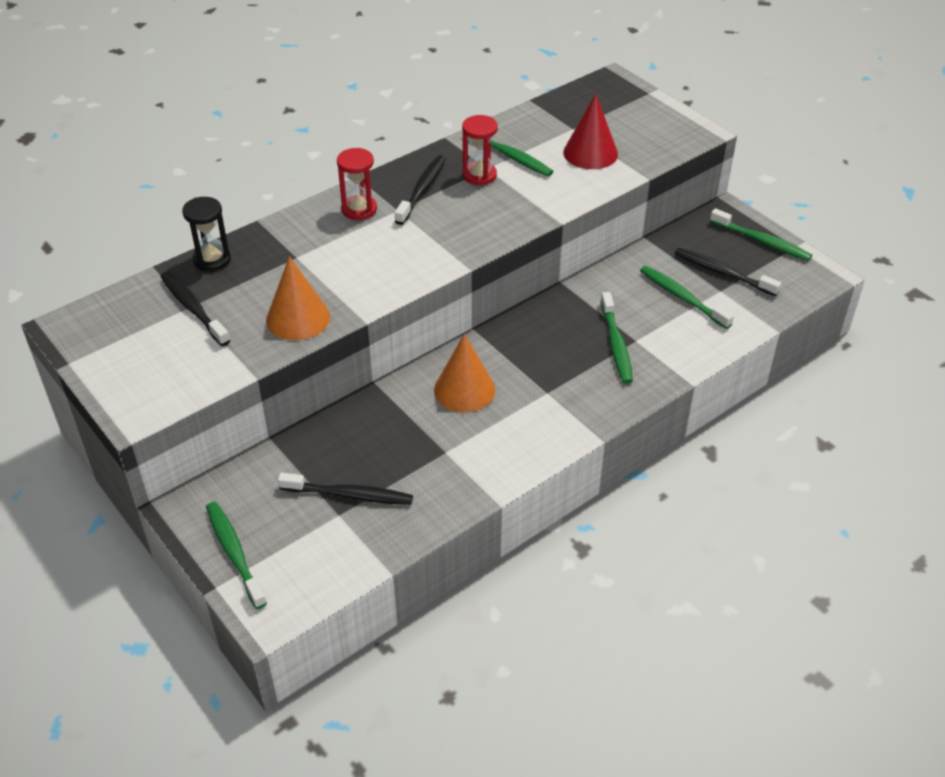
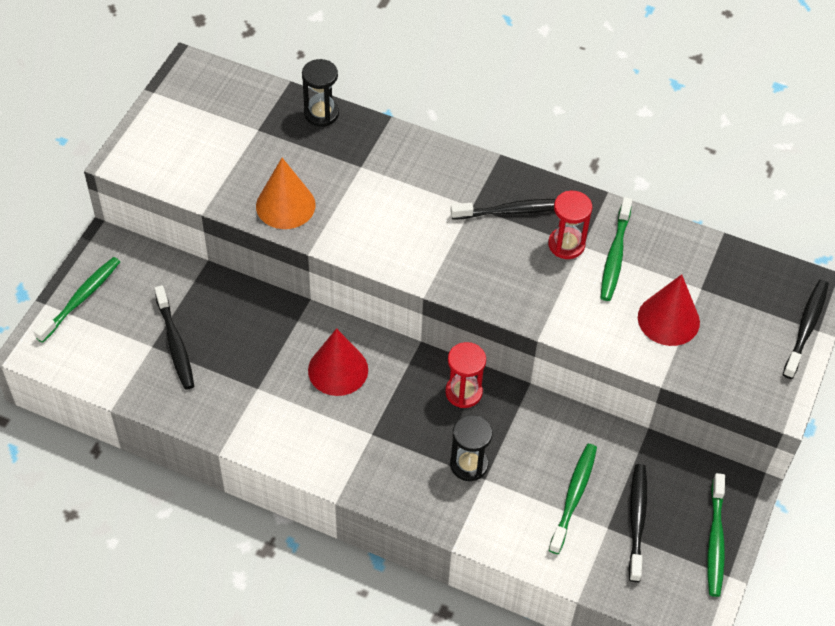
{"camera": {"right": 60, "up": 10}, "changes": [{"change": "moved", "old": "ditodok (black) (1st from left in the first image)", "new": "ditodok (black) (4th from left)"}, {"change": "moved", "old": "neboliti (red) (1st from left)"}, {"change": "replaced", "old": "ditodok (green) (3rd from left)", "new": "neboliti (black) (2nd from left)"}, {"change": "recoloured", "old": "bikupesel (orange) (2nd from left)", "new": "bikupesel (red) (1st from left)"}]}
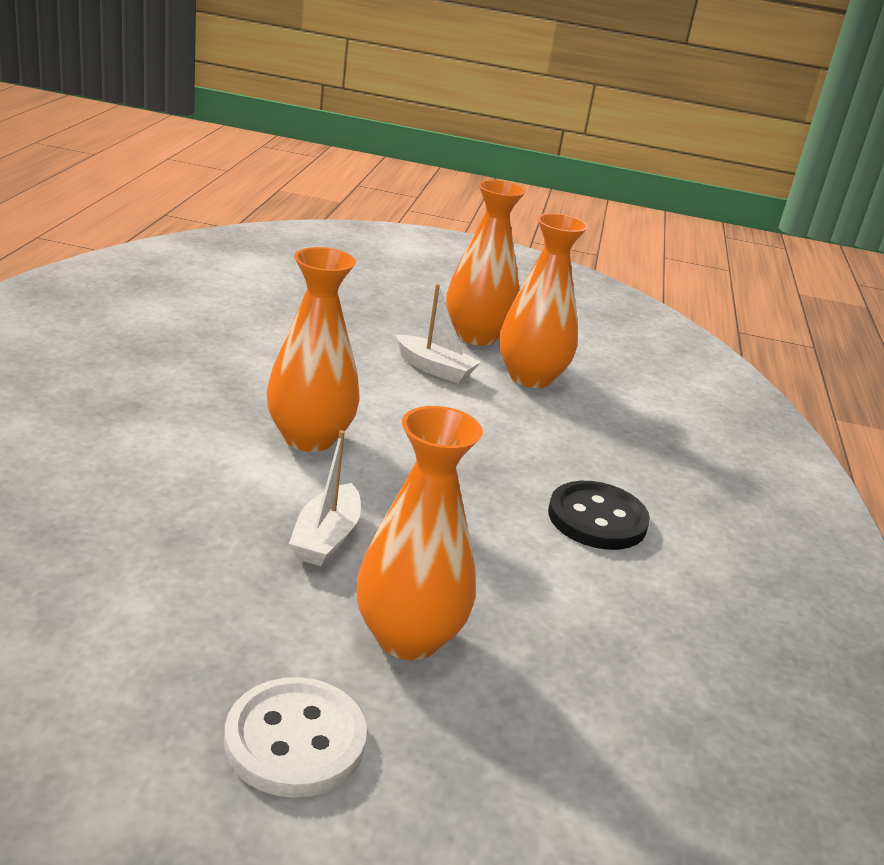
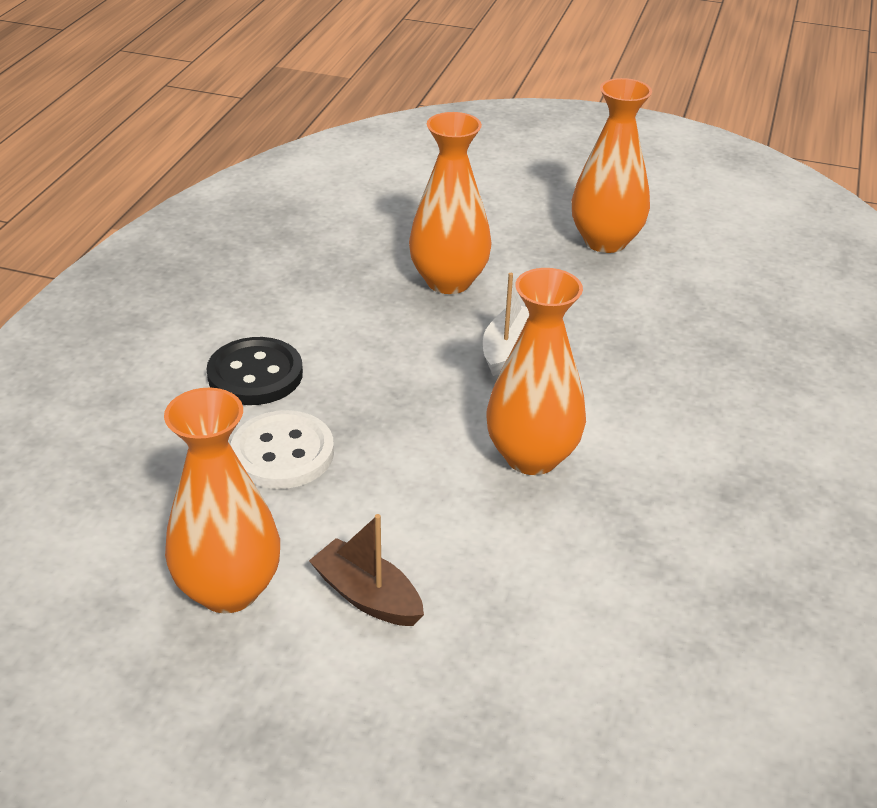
{"camera": {"right": -170, "up": 10}, "changes": [{"change": "moved", "old": "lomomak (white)"}, {"change": "moved", "old": "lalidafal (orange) (3rd from left in the first image)", "new": "lalidafal (orange) (4th from left)"}, {"change": "recoloured", "old": "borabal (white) (2nd from left)", "new": "borabal (brown)"}]}
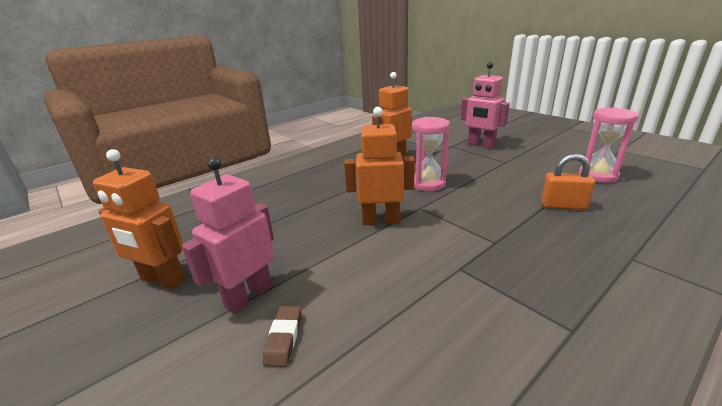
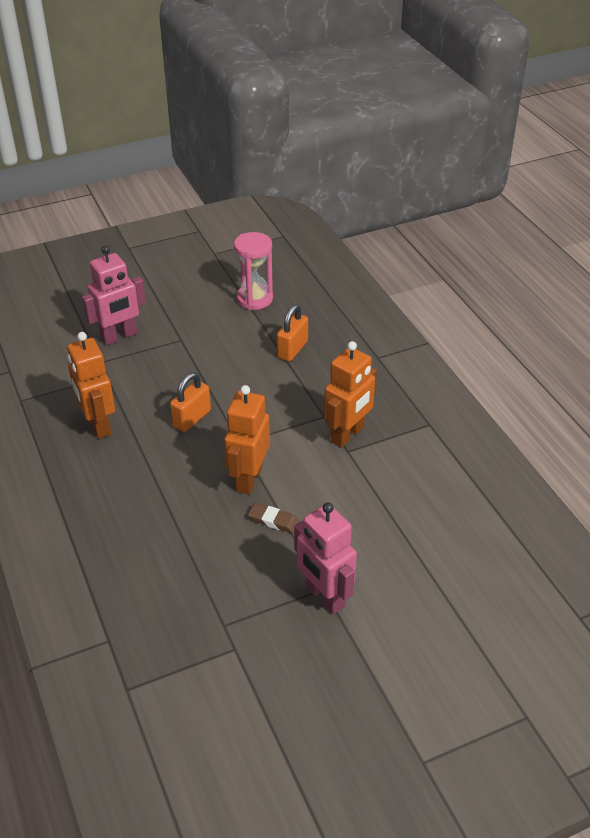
{"camera": {"right": -75, "up": 15}, "changes": [{"change": "moved", "old": "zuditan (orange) (1st from left in the first image)", "new": "zuditan (orange) (3rd from left)"}, {"change": "moved", "old": "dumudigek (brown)"}, {"change": "replaced", "old": "neboliti (pink) (1st from left)", "new": "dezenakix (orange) (1st from left)"}]}
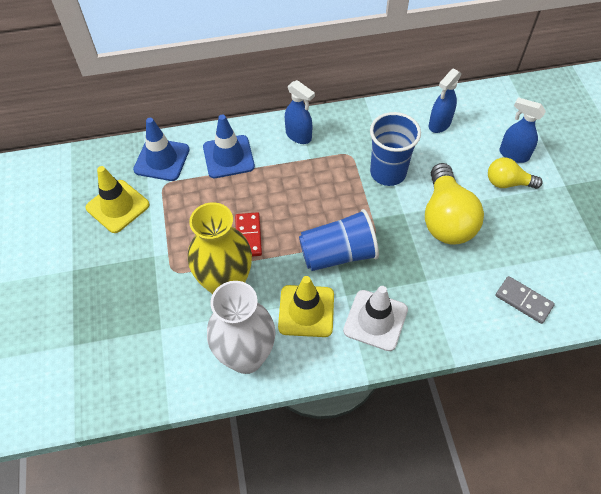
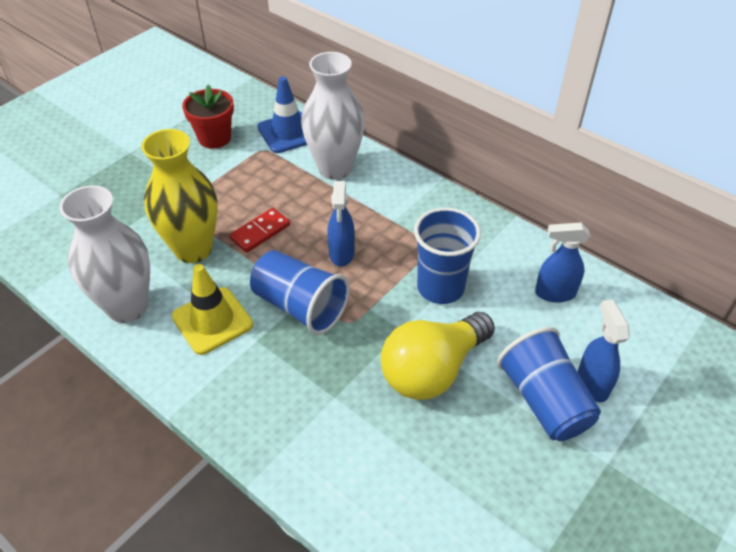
{"camera": {"right": 50, "up": -10}, "changes": [{"change": "removed", "old": "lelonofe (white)"}, {"change": "removed", "old": "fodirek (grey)"}, {"change": "moved", "old": "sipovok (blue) (1st from left)"}, {"change": "replaced", "old": "lelonofe (yellow) (1st from left)", "new": "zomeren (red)"}, {"change": "replaced", "old": "lelonofe (blue) (2nd from left)", "new": "lalidafal (white) (2nd from left)"}, {"change": "replaced", "old": "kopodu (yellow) (2nd from left)", "new": "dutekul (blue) (3rd from left)"}]}
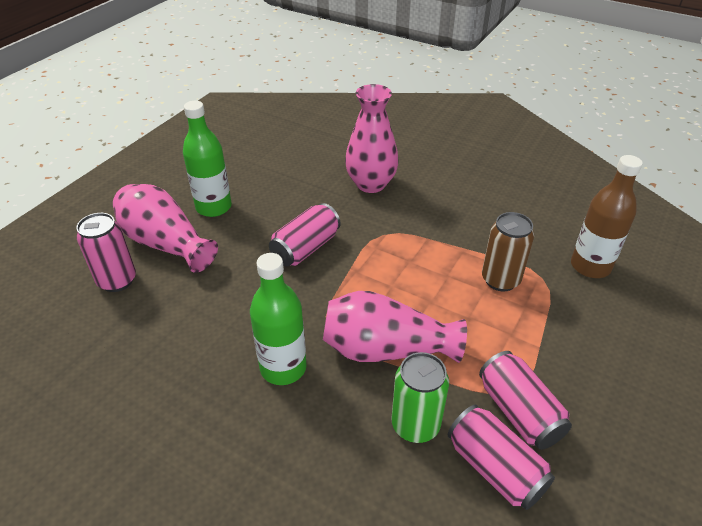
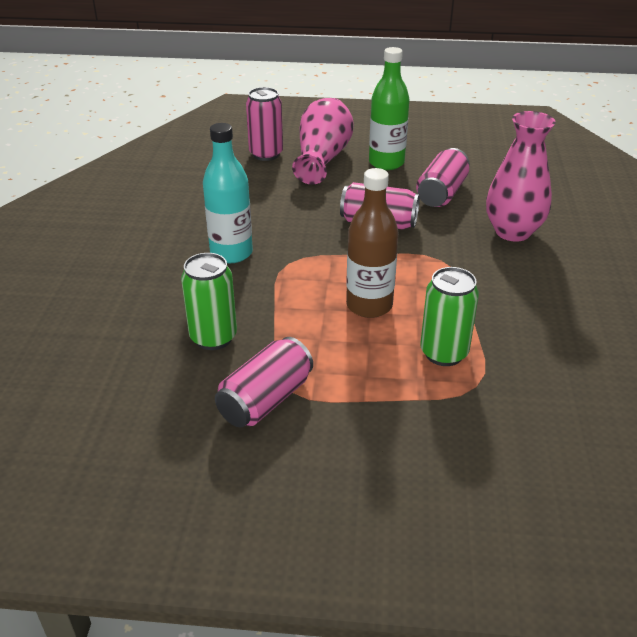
{"camera": {"right": 65, "up": -5}, "changes": [{"change": "removed", "old": "lalidafal (pink) (3rd from left)"}, {"change": "moved", "old": "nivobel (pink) (3rd from left in the first image)", "new": "nivobel (pink) (4th from left)"}, {"change": "moved", "old": "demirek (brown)"}, {"change": "recoloured", "old": "demirek (green) (2nd from left)", "new": "demirek (turquoise)"}, {"change": "recoloured", "old": "nivobel (brown)", "new": "nivobel (green) (2nd from left)"}]}
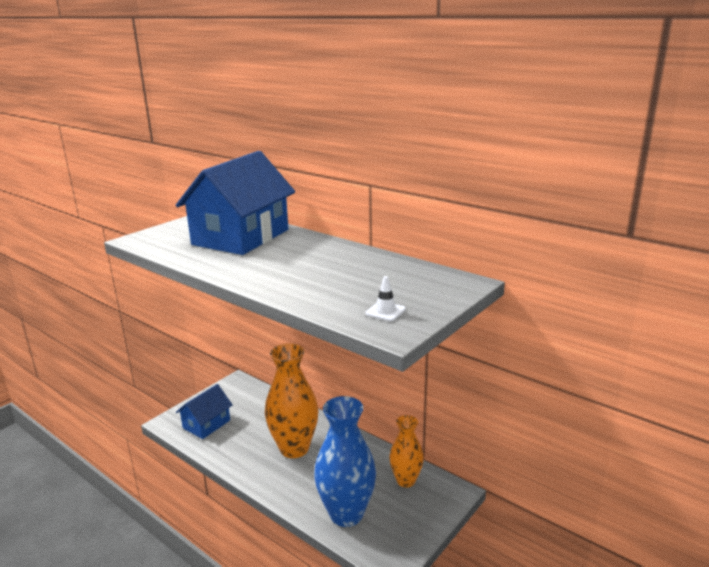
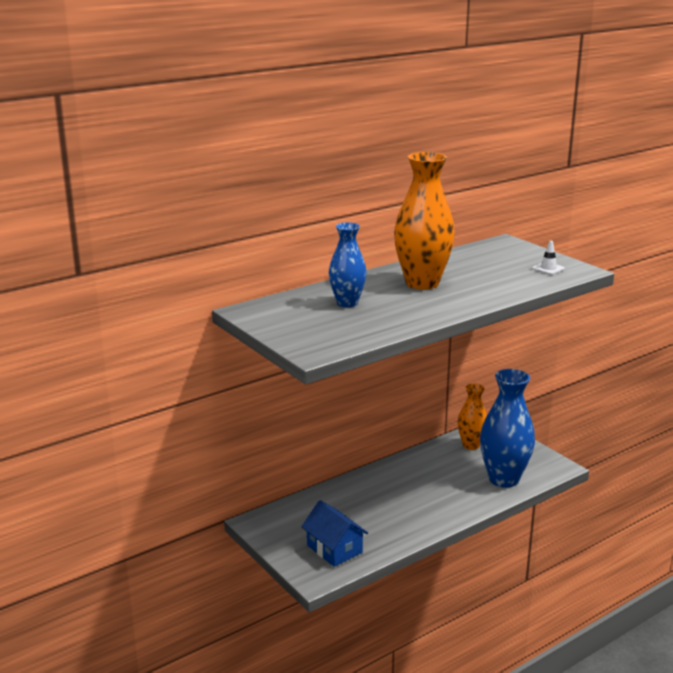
{"camera": {"right": -75, "up": 0}, "changes": [{"change": "moved", "old": "lalidafal (orange) (1st from left)"}, {"change": "replaced", "old": "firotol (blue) (2nd from left)", "new": "lalidafal (blue) (1st from left)"}]}
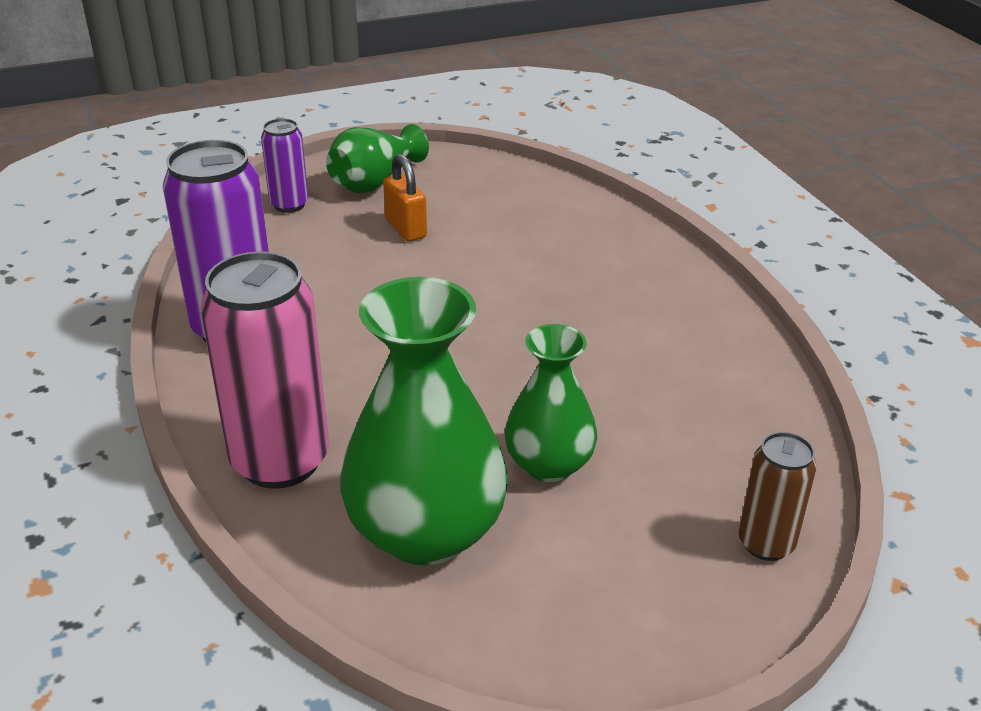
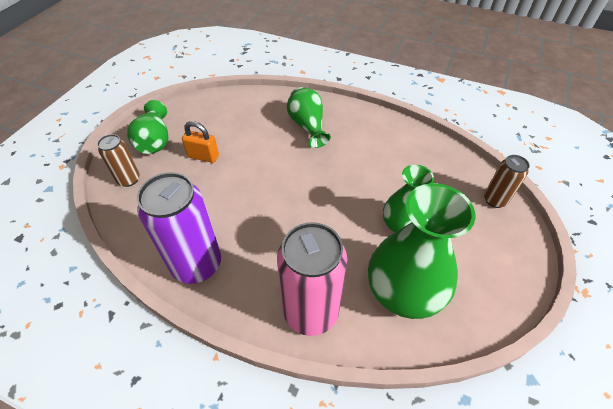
{"camera": {"right": -45, "up": 15}, "changes": [{"change": "added", "new": "lalidafal (green) (2nd from left)"}, {"change": "recoloured", "old": "nivobel (purple) (2nd from left)", "new": "nivobel (brown) (1st from left)"}]}
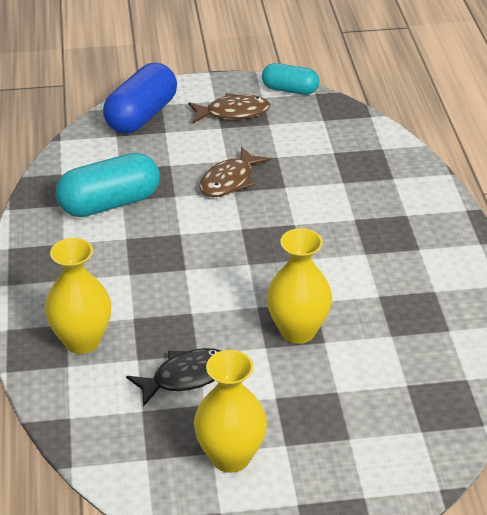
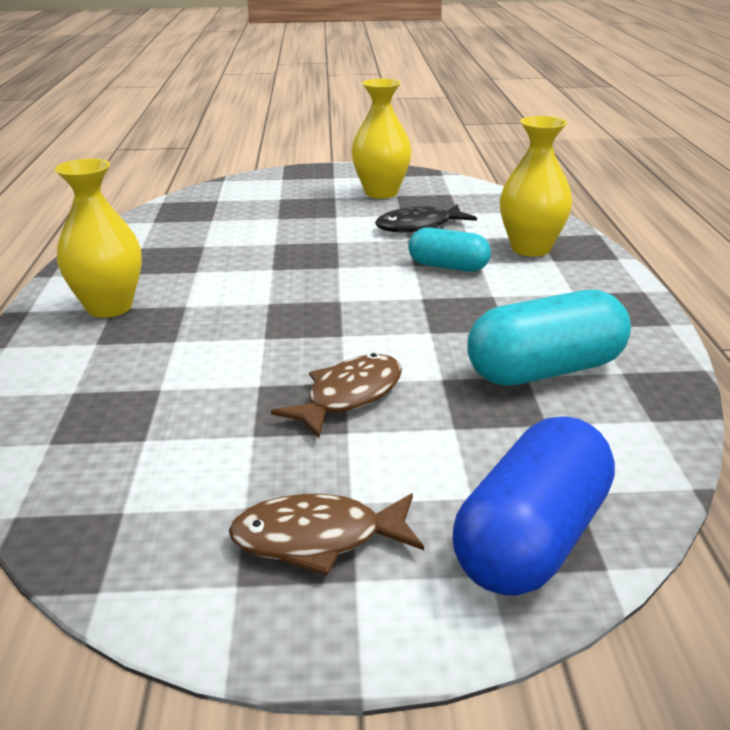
{"camera": {"right": -175, "up": -10}, "changes": [{"change": "moved", "old": "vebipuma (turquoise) (2nd from left in the first image)", "new": "vebipuma (turquoise) (1st from left)"}, {"change": "moved", "old": "lalidafal (yellow) (3rd from left in the first image)", "new": "lalidafal (yellow) (1st from left)"}]}
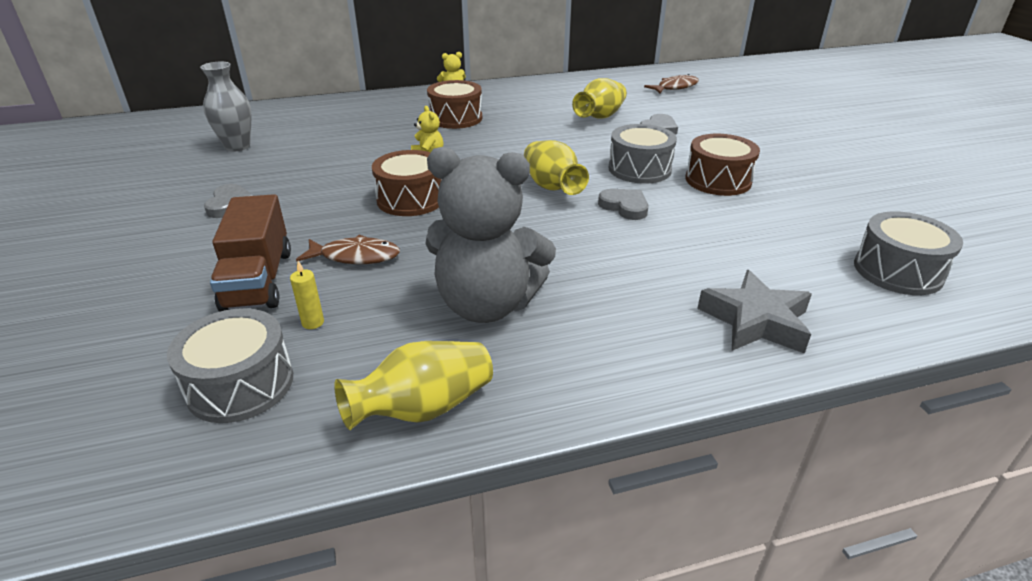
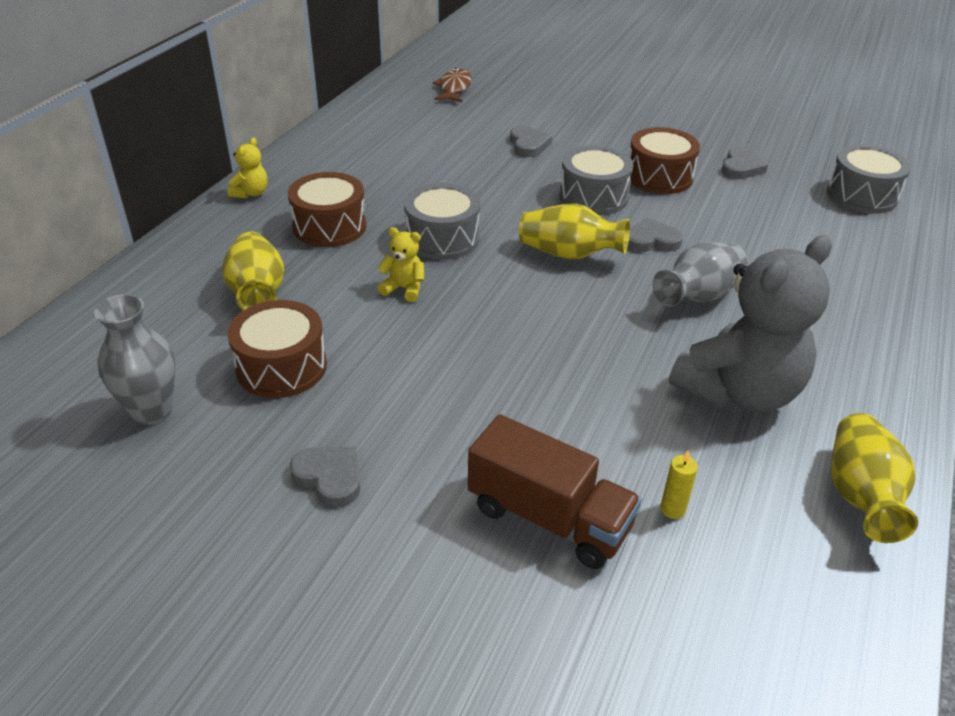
{"camera": {"right": -50, "up": 5}, "changes": [{"change": "removed", "old": "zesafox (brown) (1st from left)"}, {"change": "removed", "old": "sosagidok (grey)"}, {"change": "added", "new": "lalidafal (grey) (2nd from left)"}, {"change": "added", "new": "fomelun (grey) (4th from left)"}, {"change": "moved", "old": "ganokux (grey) (1st from left)"}, {"change": "moved", "old": "ganokux (brown) (1st from left)"}, {"change": "moved", "old": "lalidafal (yellow) (3rd from left in the first image)", "new": "lalidafal (yellow) (1st from left)"}]}
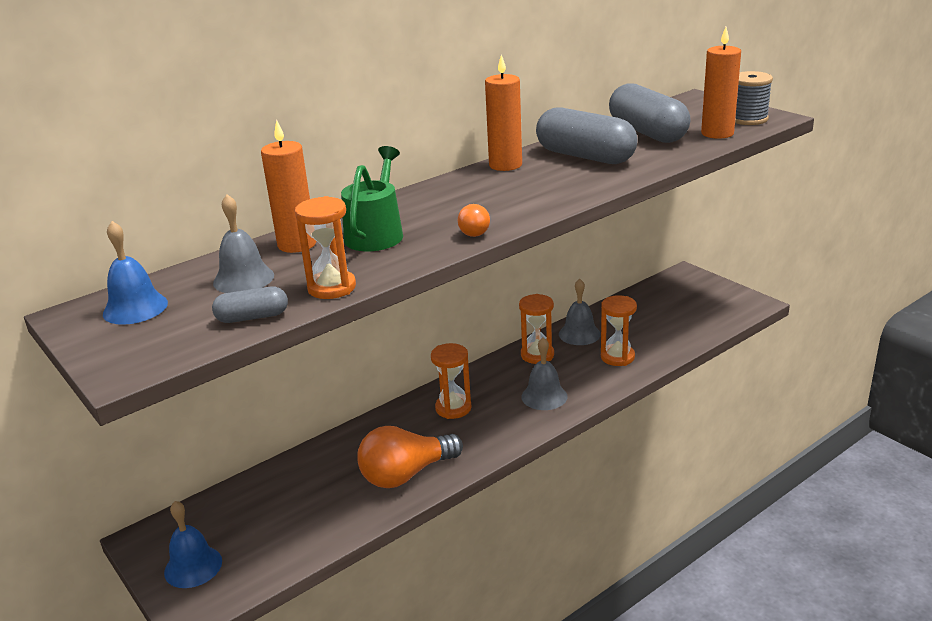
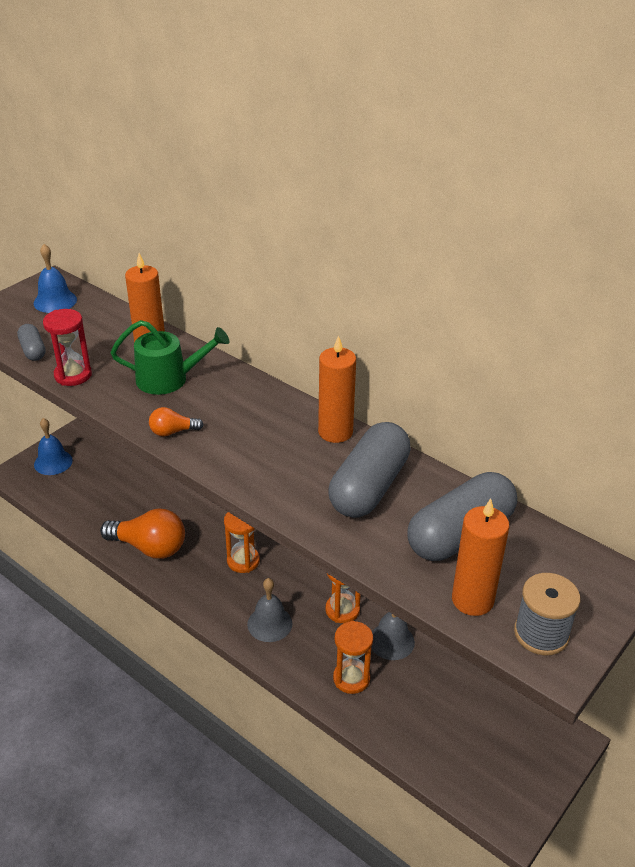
{"camera": {"right": 75, "up": 10}, "changes": [{"change": "removed", "old": "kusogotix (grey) (1st from left)"}, {"change": "recoloured", "old": "neboliti (orange) (1st from left)", "new": "neboliti (red)"}, {"change": "turned", "old": "kopodu (orange) (1st from left)", "degrees": 150}]}
